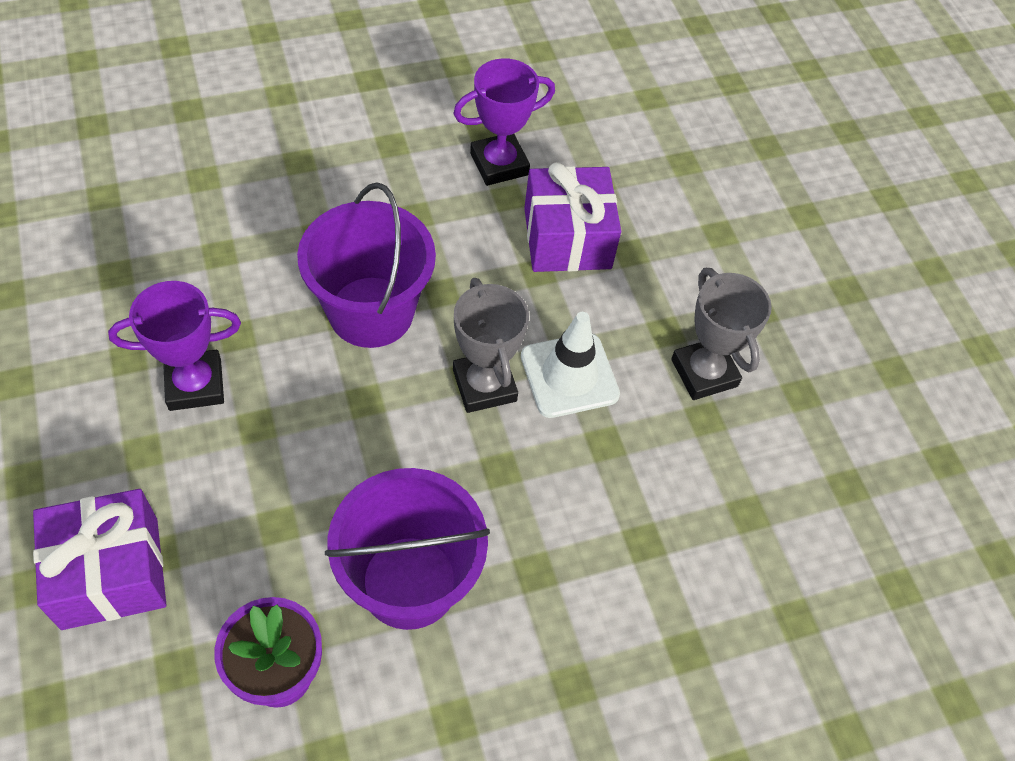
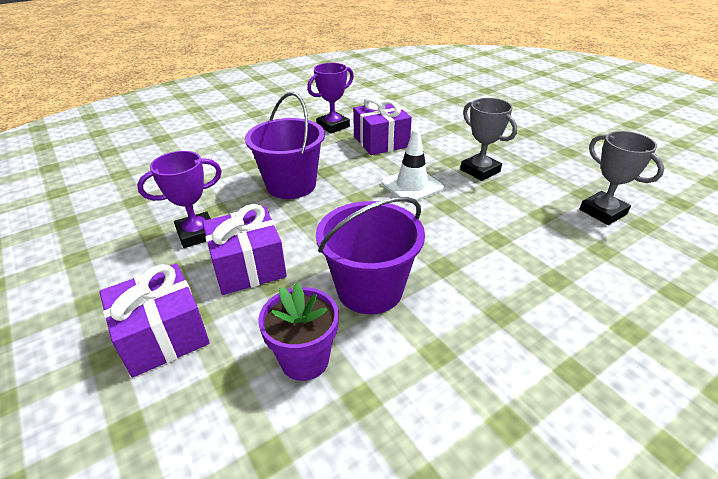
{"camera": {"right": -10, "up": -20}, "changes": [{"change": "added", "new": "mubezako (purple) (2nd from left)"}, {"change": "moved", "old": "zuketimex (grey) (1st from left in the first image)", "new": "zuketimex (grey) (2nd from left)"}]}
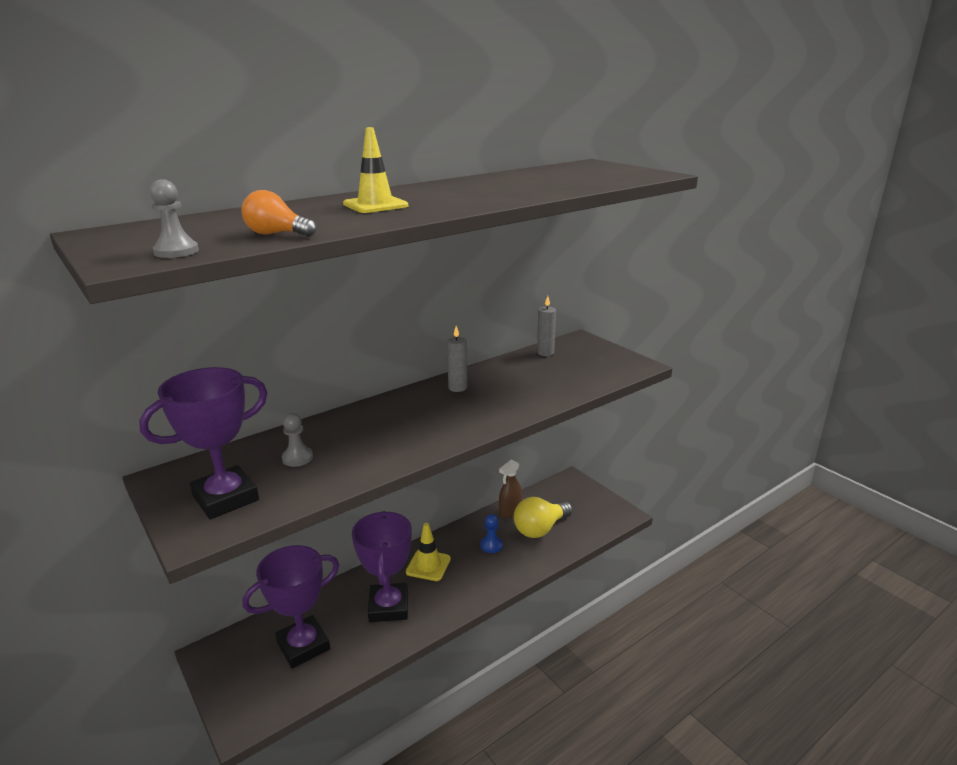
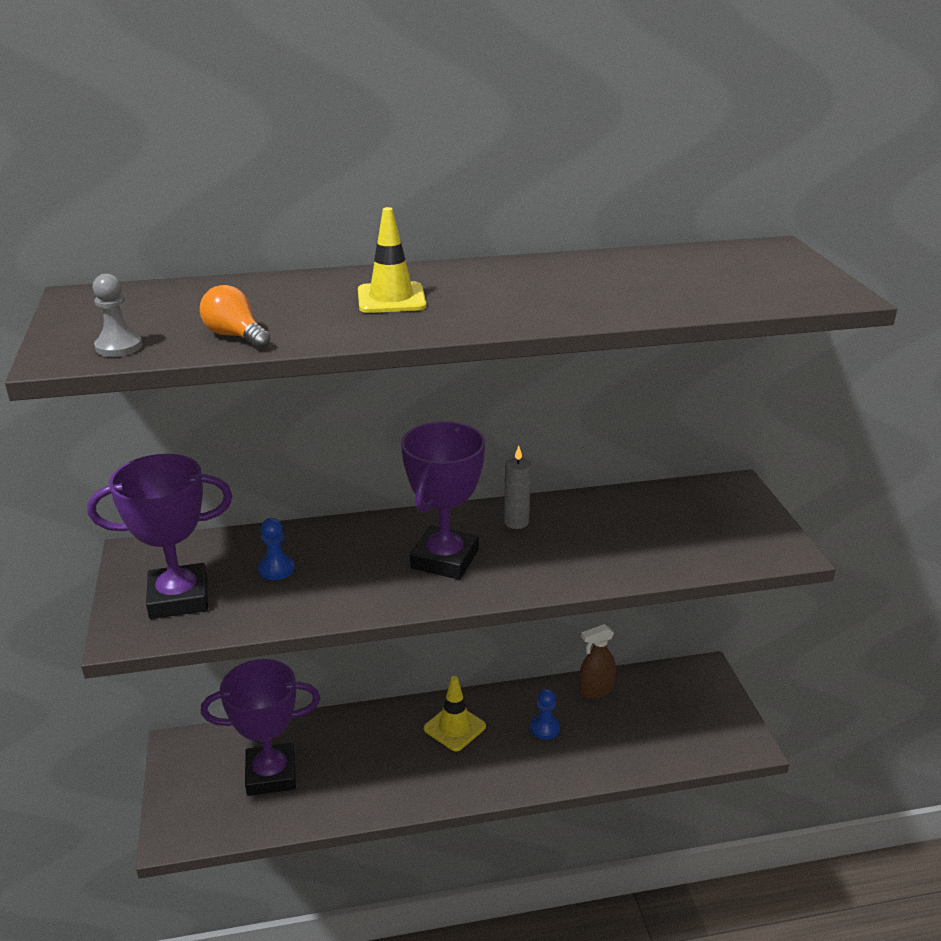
{"camera": {"right": 25, "up": 5}, "changes": [{"change": "removed", "old": "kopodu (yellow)"}, {"change": "removed", "old": "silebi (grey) (2nd from left)"}, {"change": "moved", "old": "zuketimex (purple) (3rd from left)"}, {"change": "recoloured", "old": "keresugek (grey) (2nd from left)", "new": "keresugek (blue) (1st from left)"}]}
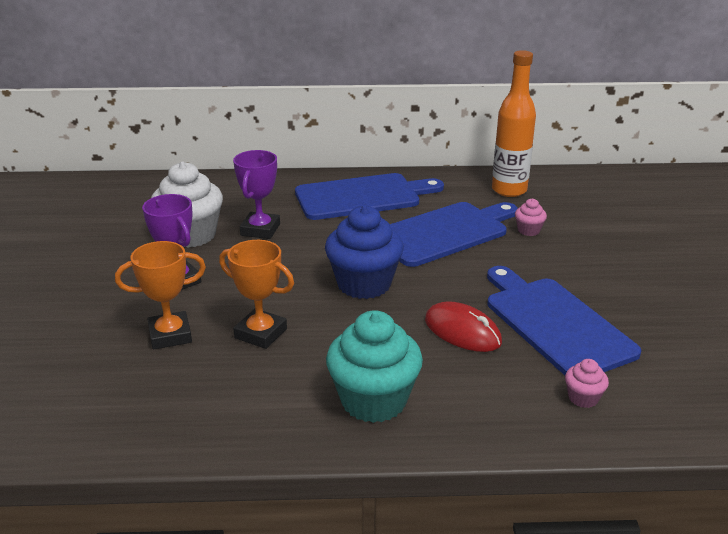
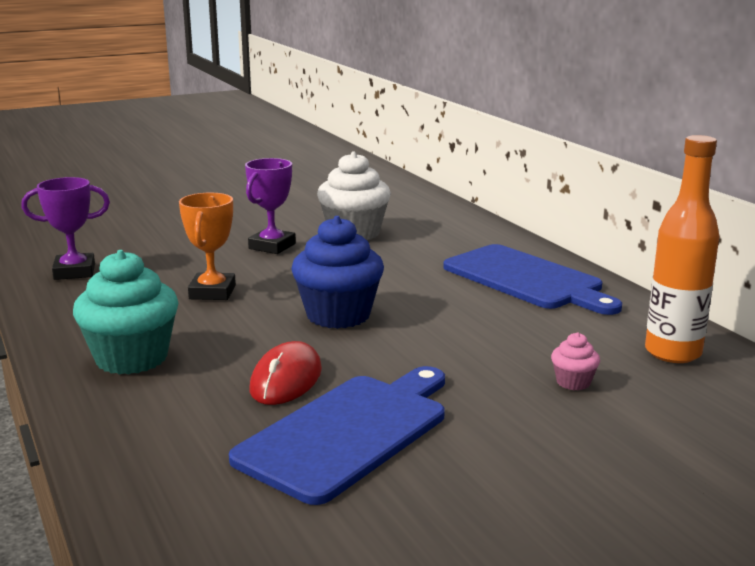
{"camera": {"right": 65, "up": -10}, "changes": [{"change": "removed", "old": "zuketimex (orange) (1st from left)"}, {"change": "removed", "old": "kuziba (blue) (2nd from left)"}, {"change": "removed", "old": "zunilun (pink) (2nd from left)"}, {"change": "moved", "old": "zuketimex (purple) (2nd from left in the first image)", "new": "zuketimex (purple) (1st from left)"}]}
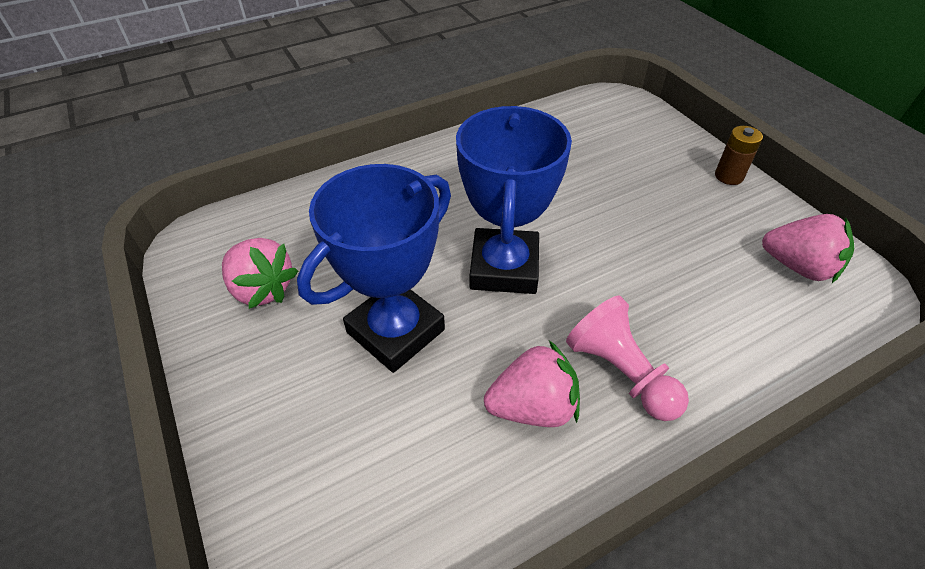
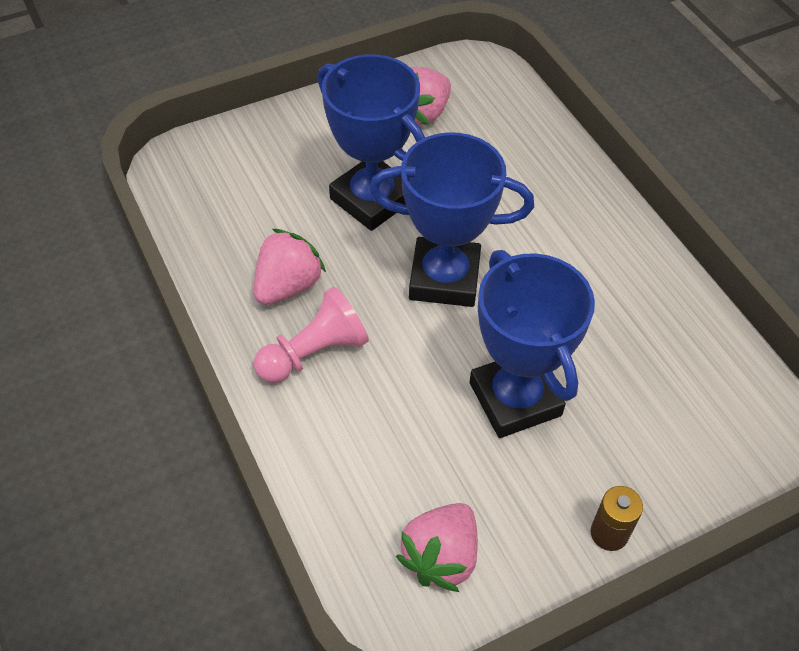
{"camera": {"right": 90, "up": 5}, "changes": [{"change": "added", "new": "zuketimex (blue) (3rd from left)"}, {"change": "turned", "old": "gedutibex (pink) (2nd from left in the first image)", "degrees": -135}]}
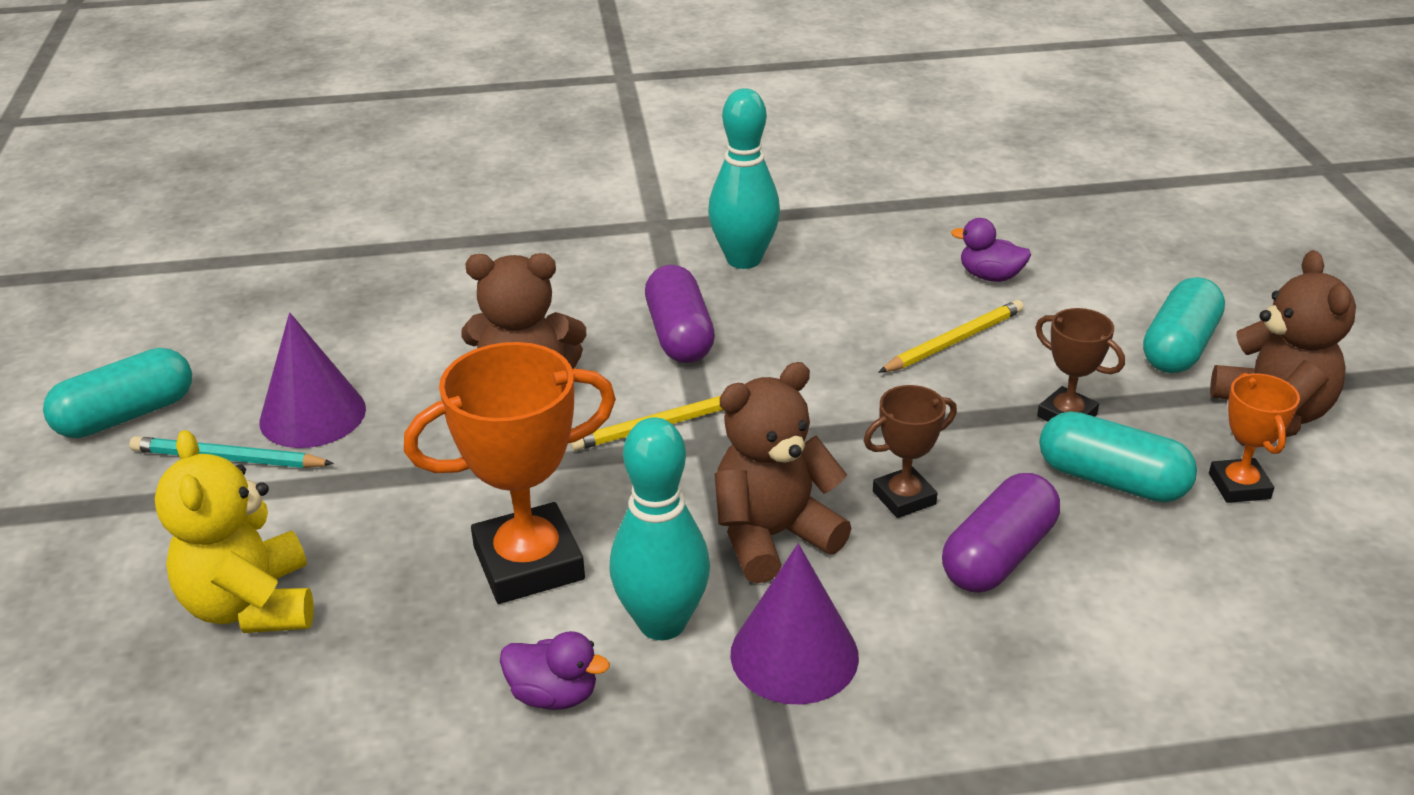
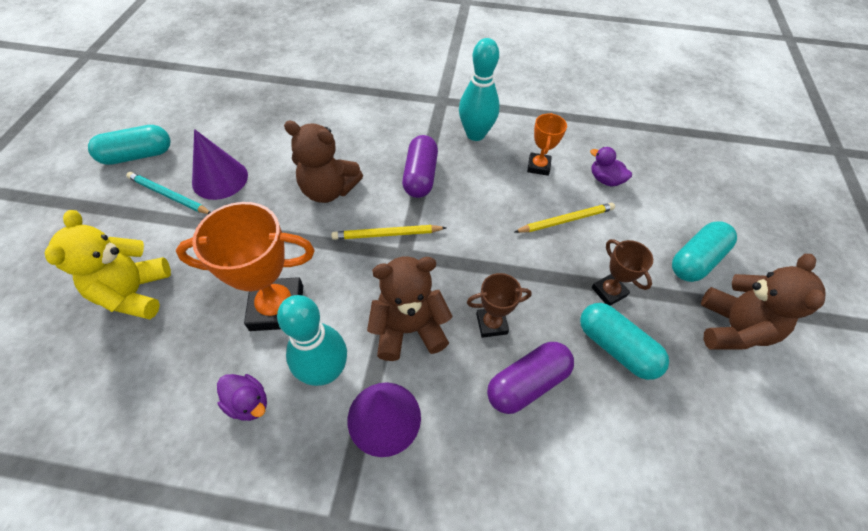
{"camera": {"right": 15, "up": 20}, "changes": [{"change": "moved", "old": "zuketimex (orange) (2nd from left)"}]}
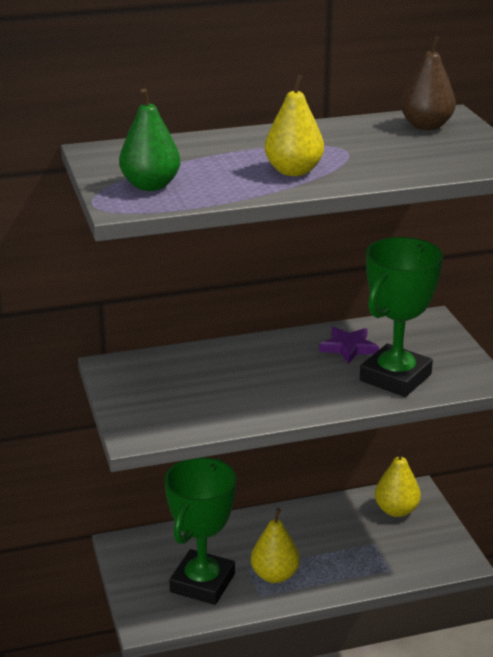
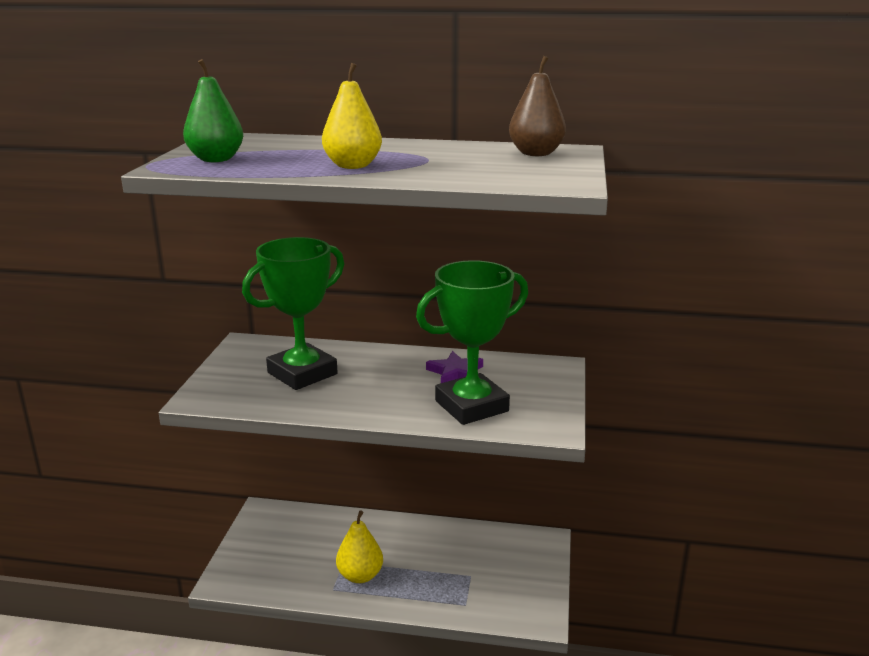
{"camera": {"right": 25, "up": -5}, "changes": [{"change": "removed", "old": "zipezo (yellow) (3rd from left)"}, {"change": "moved", "old": "zuketimex (green) (1st from left)"}]}
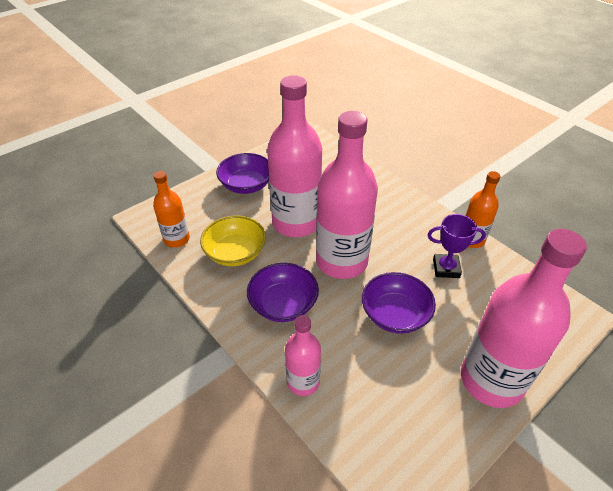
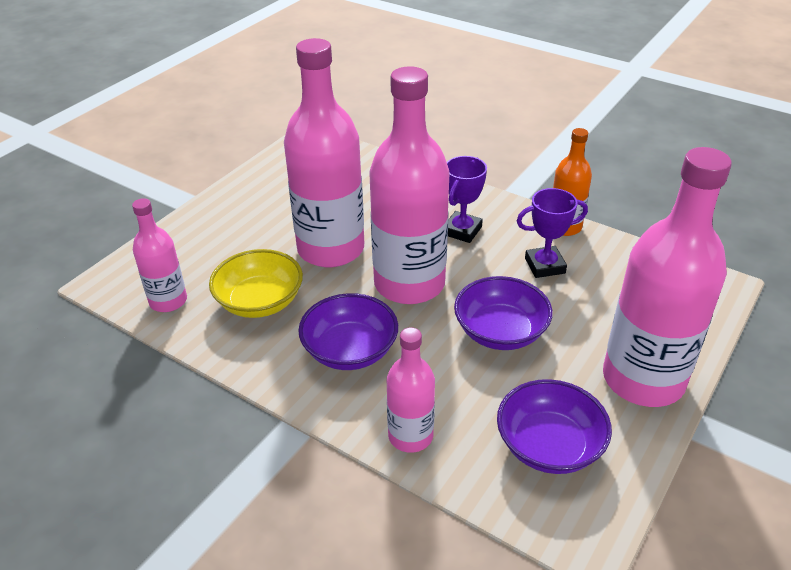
{"camera": {"right": -15, "up": -5}, "changes": [{"change": "added", "new": "zuketimex (purple) (1st from left)"}, {"change": "moved", "old": "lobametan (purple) (1st from left in the first image)", "new": "lobametan (purple) (3rd from left)"}, {"change": "recoloured", "old": "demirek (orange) (1st from left)", "new": "demirek (pink) (1st from left)"}]}
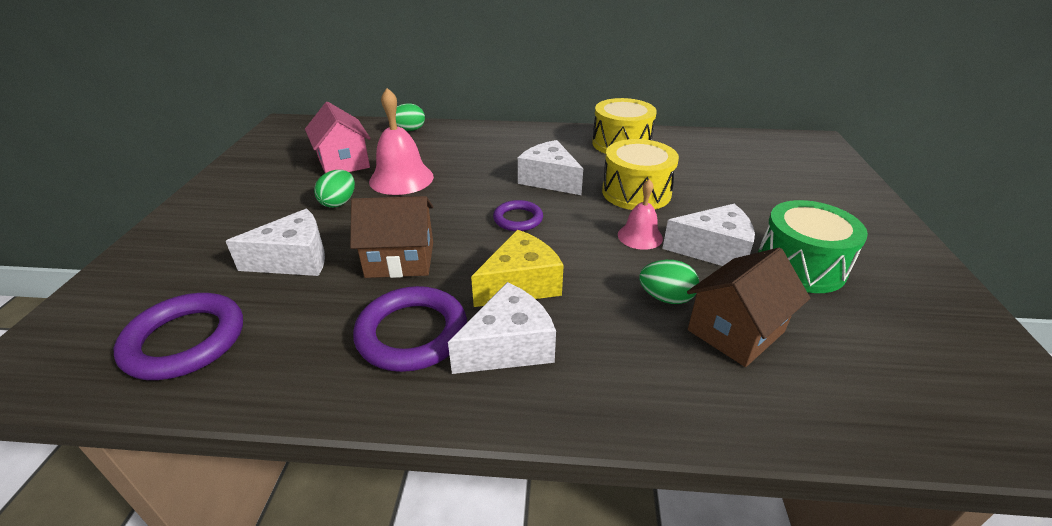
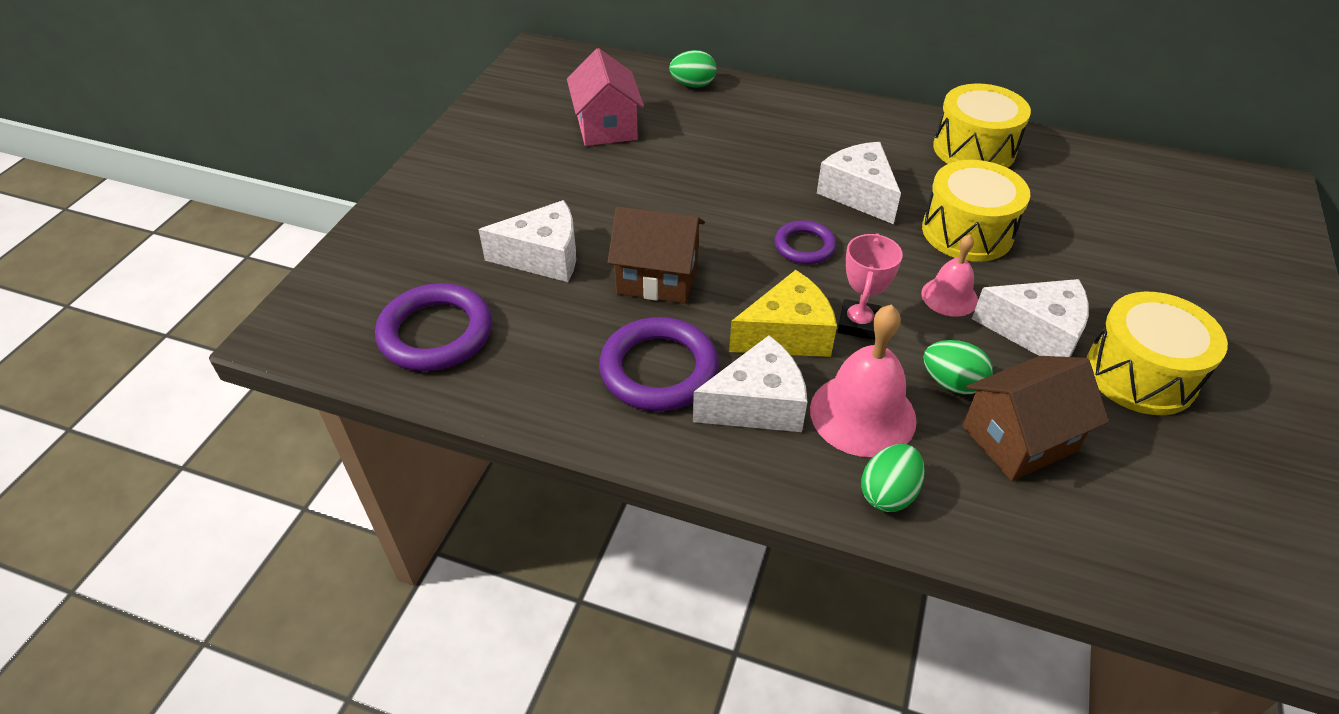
{"camera": {"right": 15, "up": 10}, "changes": [{"change": "added", "new": "zuketimex (pink)"}, {"change": "moved", "old": "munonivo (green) (1st from left in the first image)", "new": "munonivo (green) (2nd from left)"}, {"change": "moved", "old": "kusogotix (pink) (1st from left)"}, {"change": "recoloured", "old": "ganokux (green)", "new": "ganokux (yellow) (3rd from left)"}]}
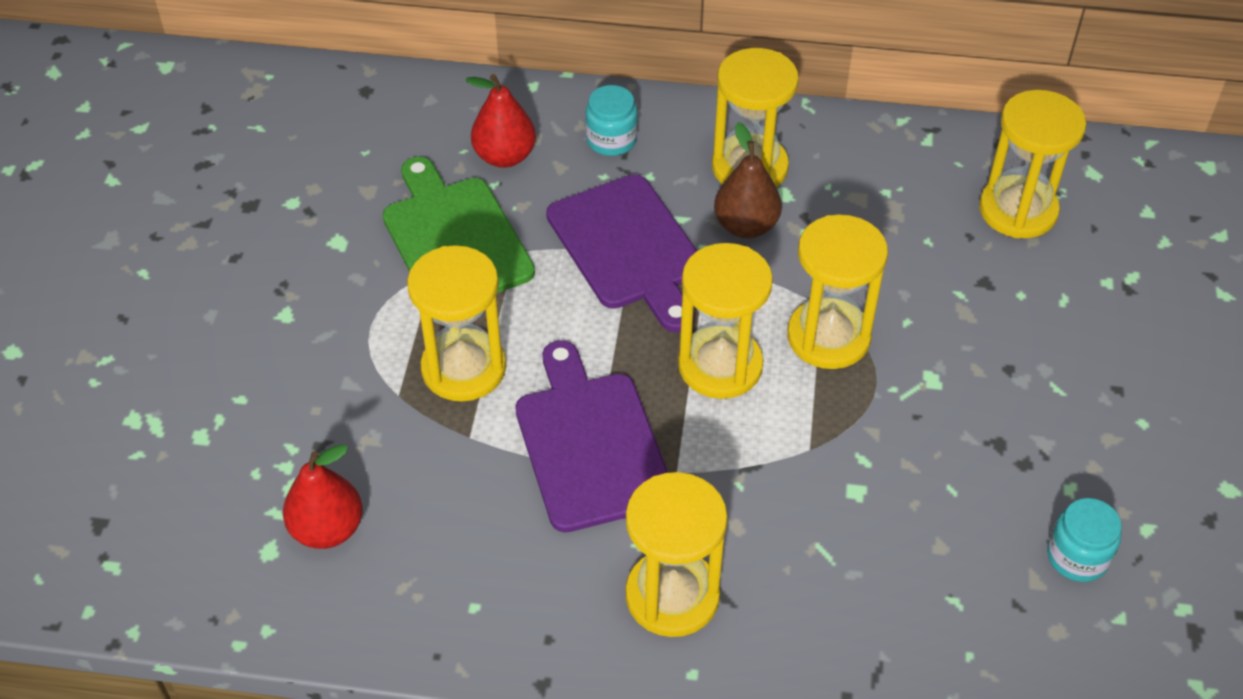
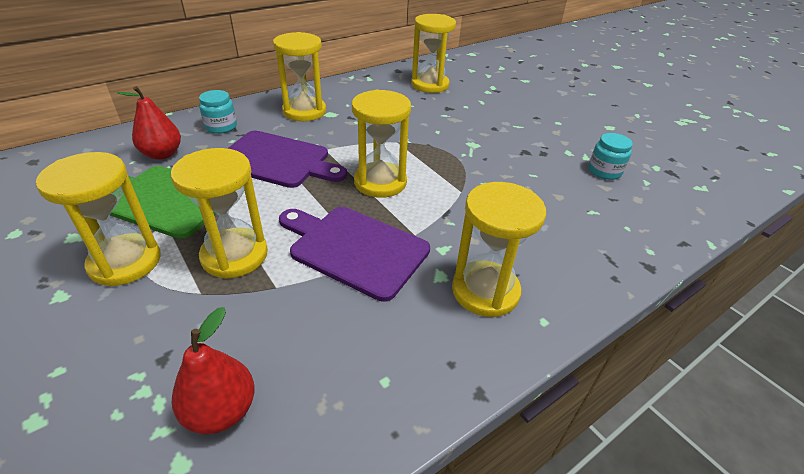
{"camera": {"right": -45, "up": -10}, "changes": [{"change": "removed", "old": "zipezo (brown)"}, {"change": "moved", "old": "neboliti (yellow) (5th from left in the first image)", "new": "neboliti (yellow) (1st from left)"}]}
